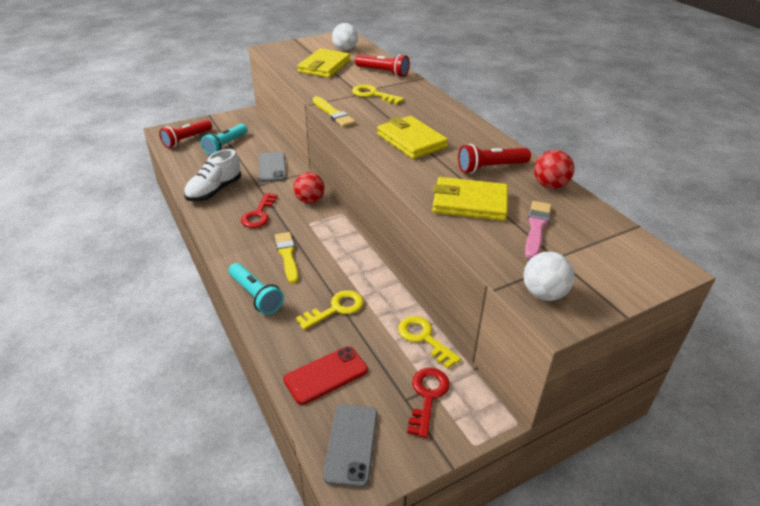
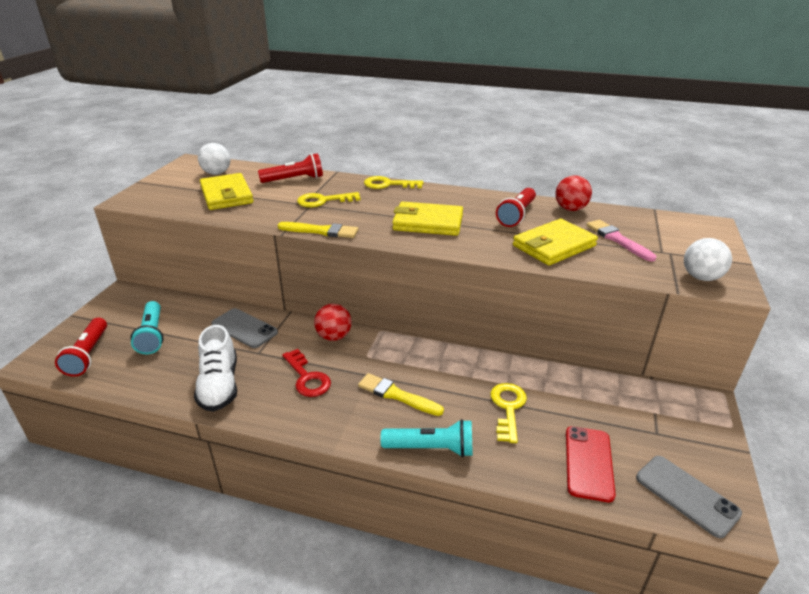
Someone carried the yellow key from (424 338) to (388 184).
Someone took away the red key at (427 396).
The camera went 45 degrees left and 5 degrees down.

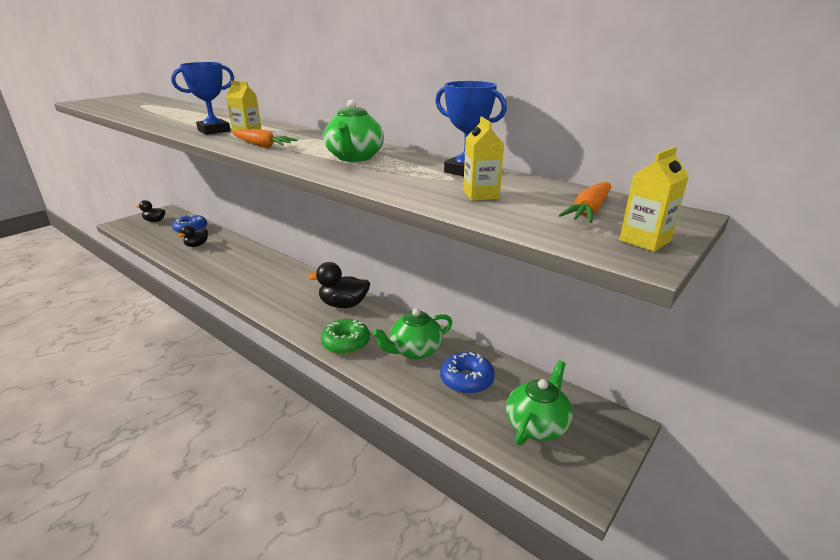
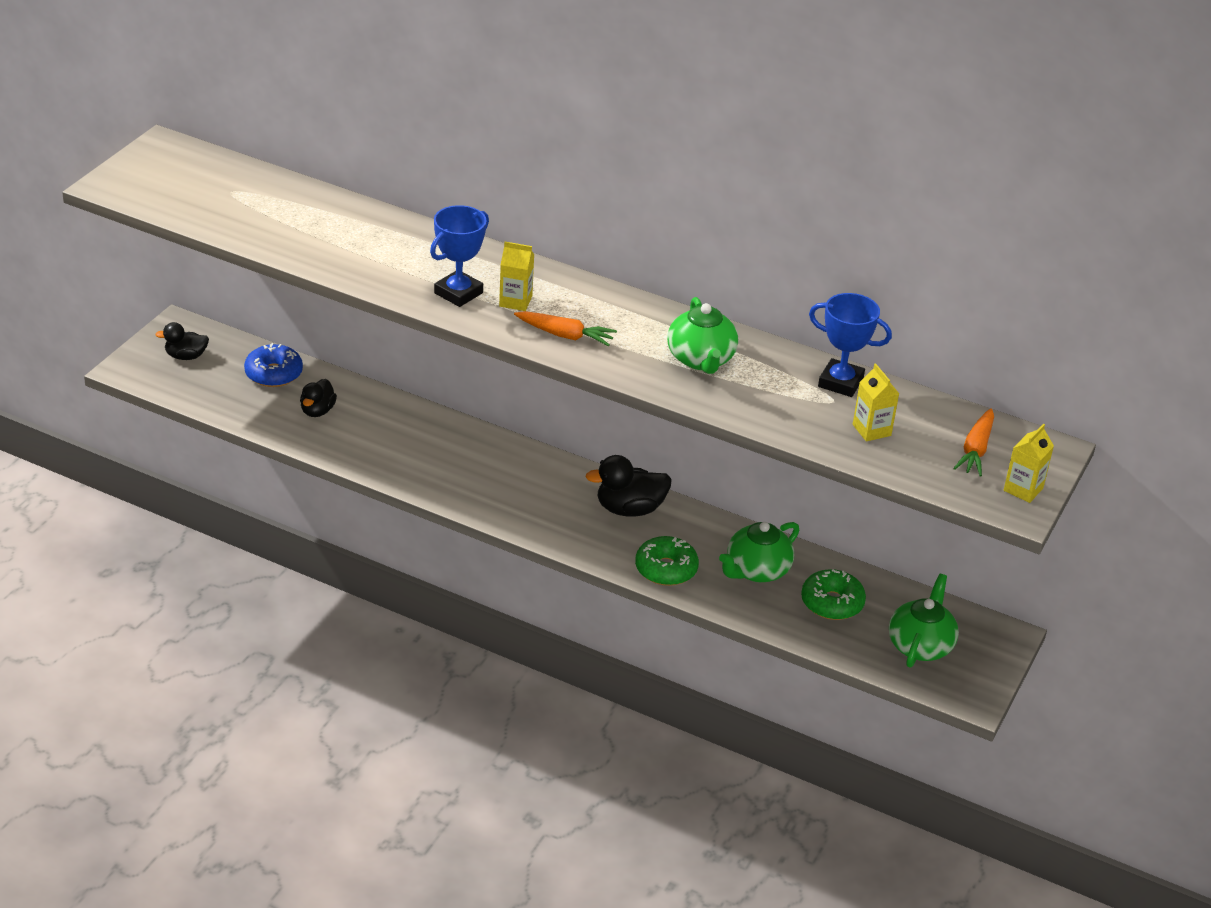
Someone repainted the blue donut at (466 380), which became the green donut at (832 603).
The camera went 15 degrees left and 10 degrees up.

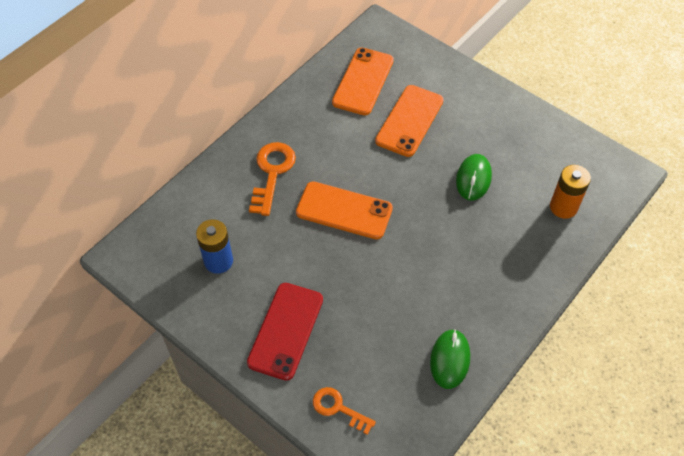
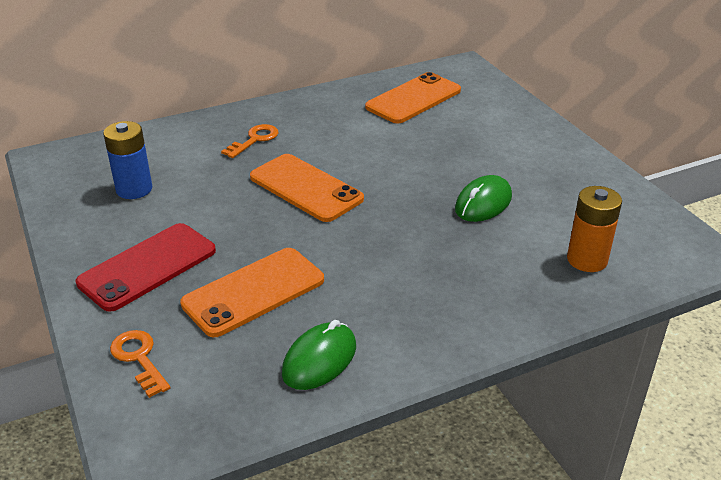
Someone carried the orange phone from (409 121) to (254 292).
Someone scaled the orange key at (272 173) by 0.64.
The camera went 25 degrees right and 20 degrees down.

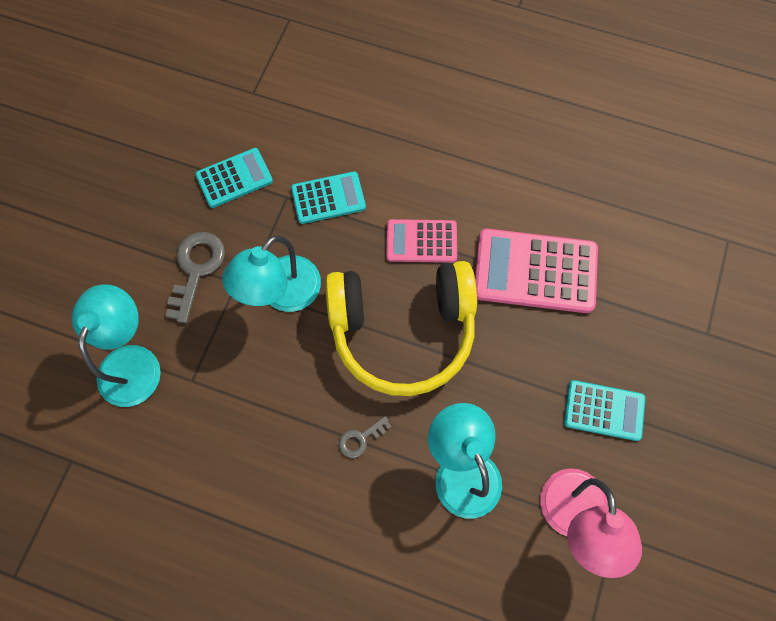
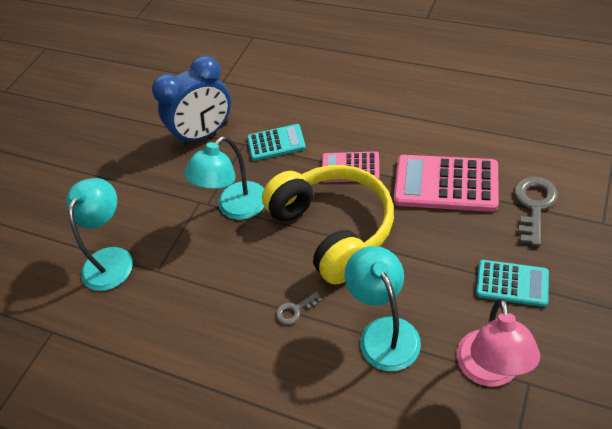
Someone swapped the turquoise calculator at (234 178) for the blue clock at (204 134).
Someone rotated the yellow headphones at (402 330) by 120 degrees counterclockwise.
Someone carried the grey key from (196 269) to (534 205).
The camera went 10 degrees right and 20 degrees down.

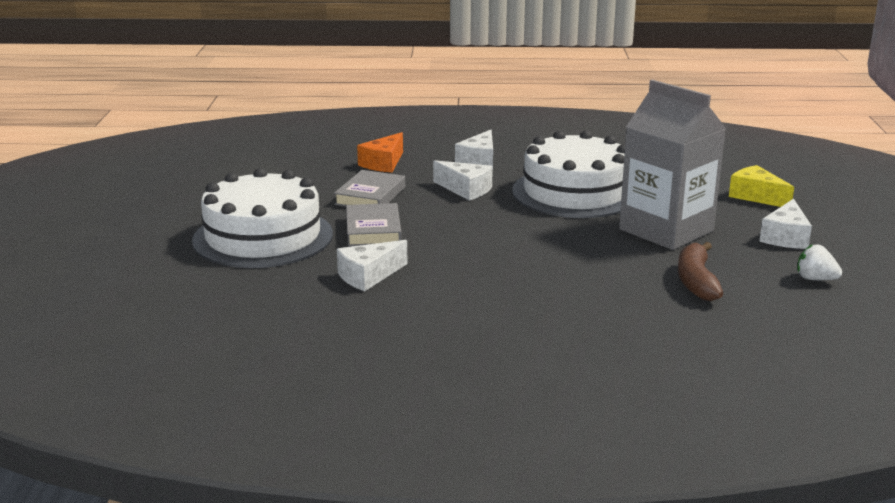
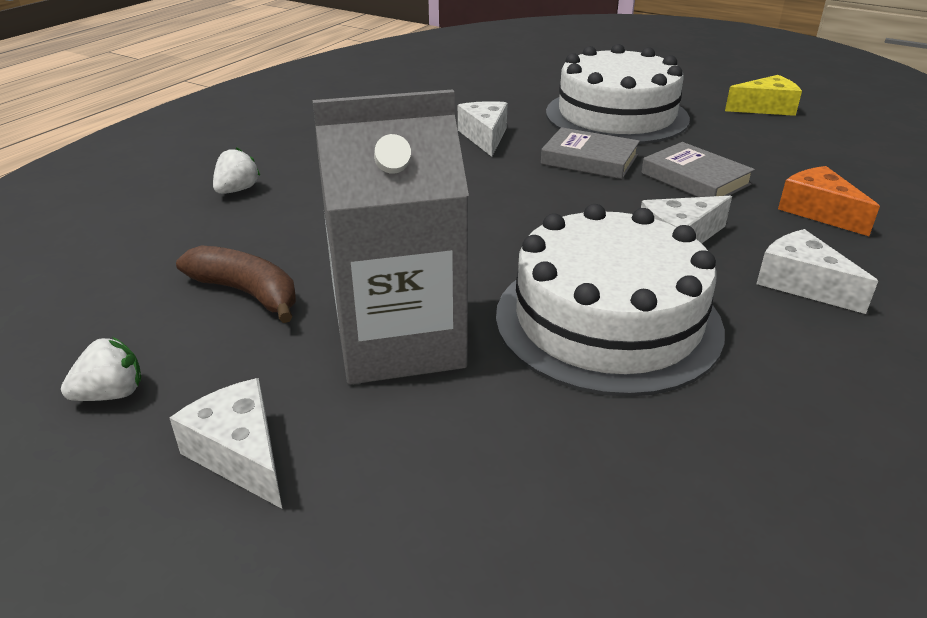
Someone put down the white strawberry at (237 190).
Someone carried the yellow cheese from (756 196) to (765 108).
The camera went 120 degrees right and 10 degrees up.

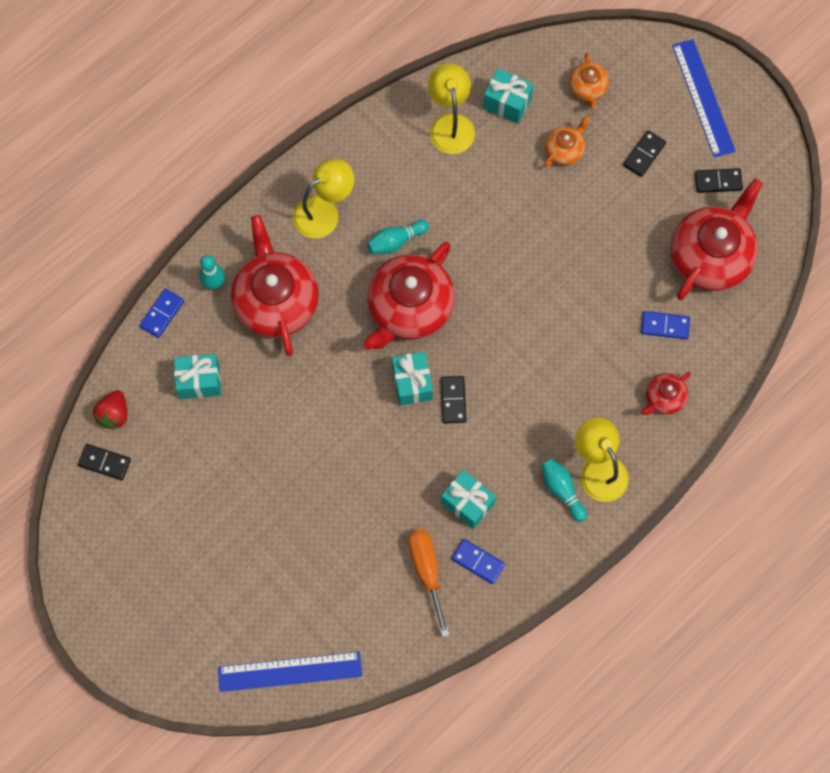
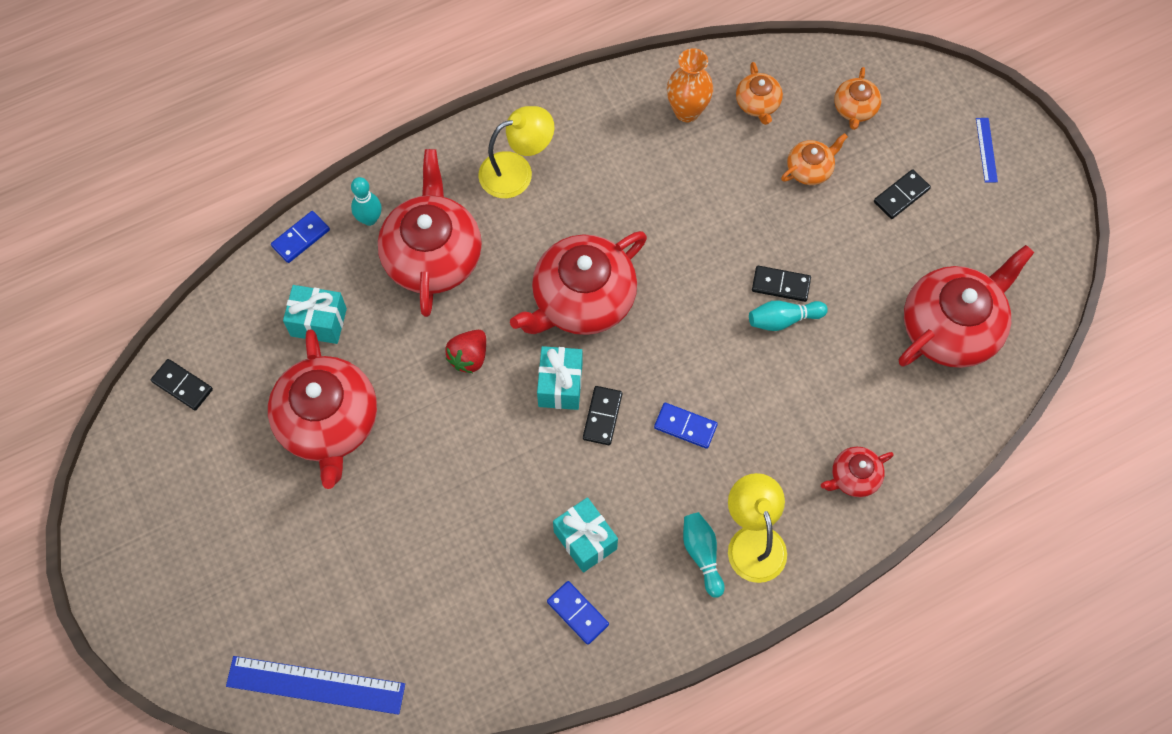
Someone put down the red teapot at (328 422).
Someone carried the red strawberry from (114 414) to (469 357).
Someone carried the blue domino from (665 326) to (685 426).
Someone swapped the yellow lamp at (450 124) for the orange vase at (687 111).
Someone swapped the turquoise gift at (507 103) for the orange teapot at (758 103).
Someone carried the turquoise bowling pin from (396 241) to (783 319).
Someone carried the black domino from (718 181) to (780 285).
Someone scaled the blue ruler at (703 98) by 0.48.
Someone took away the orange screwdriver at (427 571).
The camera went 15 degrees right and 5 degrees down.

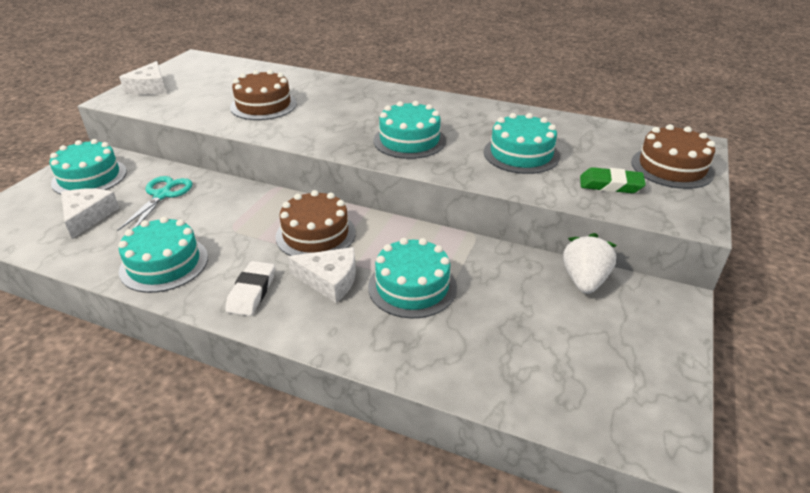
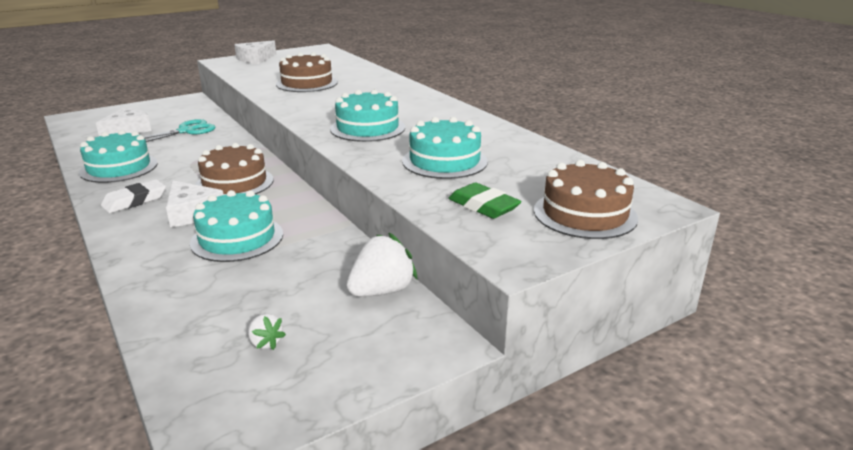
Someone put down the white strawberry at (265 343).
Someone took away the turquoise cake at (89 177).
The camera went 35 degrees right and 10 degrees down.

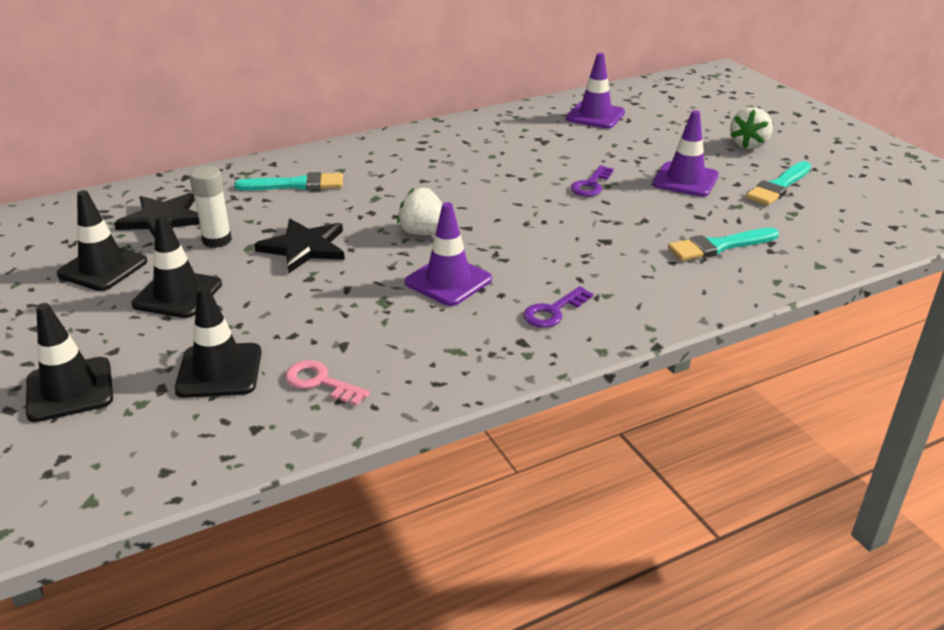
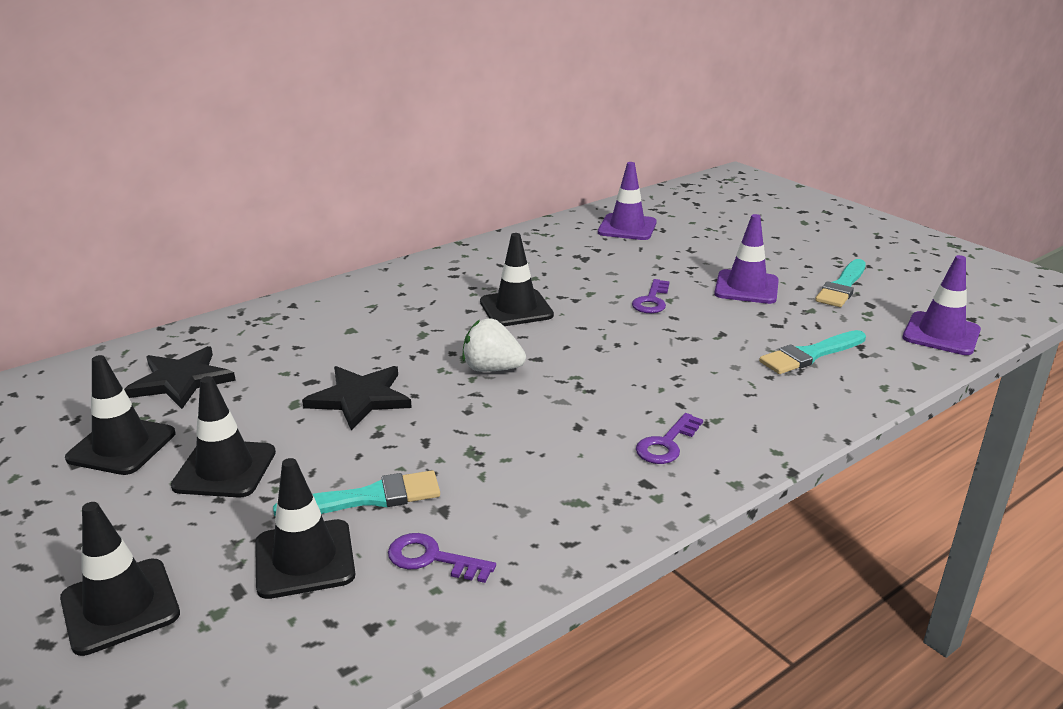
Someone carried the turquoise brush from (296 185) to (368 498).
Someone repainted the pink key at (320 382), which became the purple key at (432 559).
Someone put down the black traffic cone at (516 309).
Someone carried the purple traffic cone from (448 281) to (941 334).
Someone took away the white glue stick at (217 240).
Someone took away the white strawberry at (749 144).
The camera went 10 degrees left and 5 degrees down.

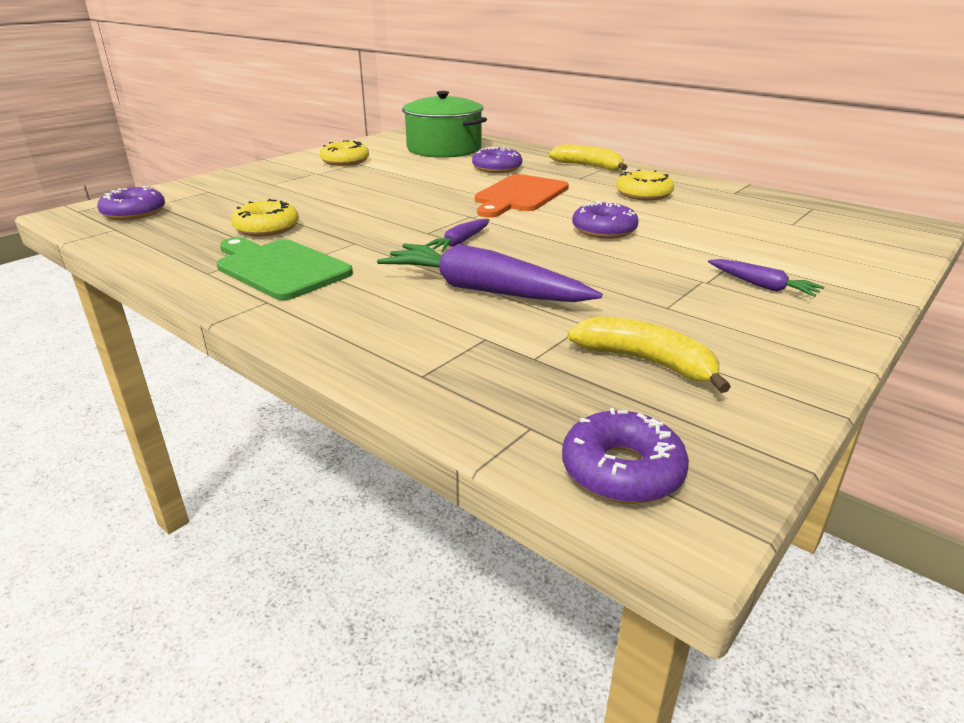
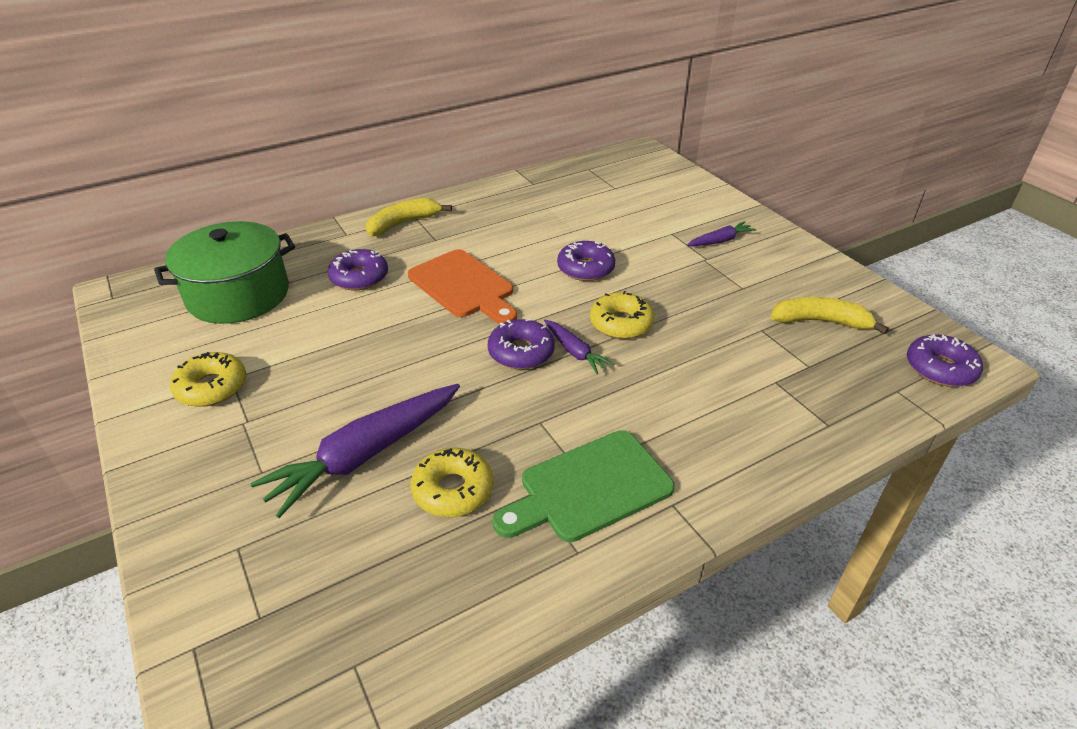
Someone carried the purple carrot from (483 290) to (365 455).
Someone carried the purple donut from (134 213) to (521 352).
Someone carried the yellow donut from (643 194) to (621 323).
Someone rotated the yellow banana at (646 362) by 45 degrees clockwise.
The camera went 70 degrees left and 10 degrees up.

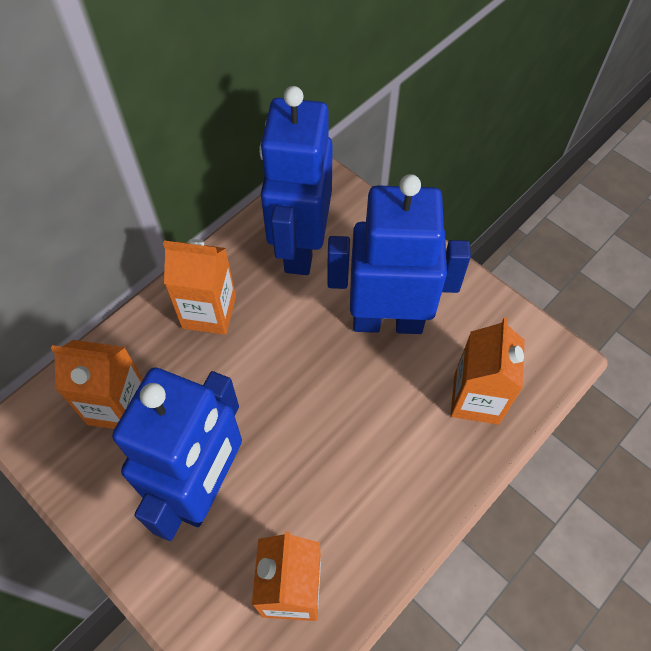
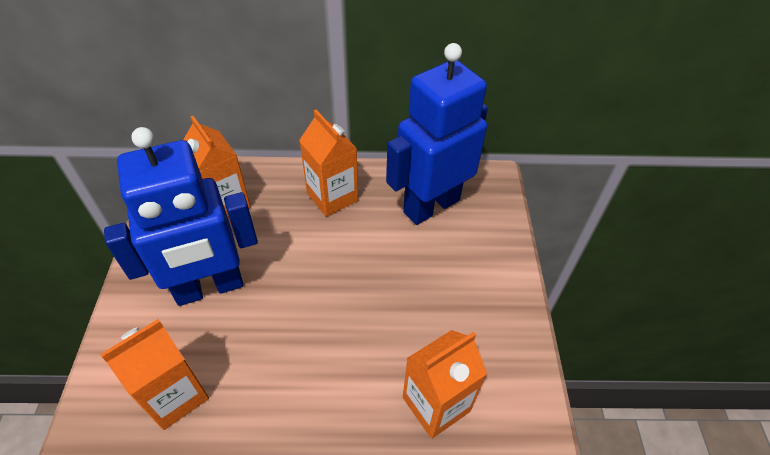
Someone took away the blue robot at (387 321).
The camera went 45 degrees right and 10 degrees down.

